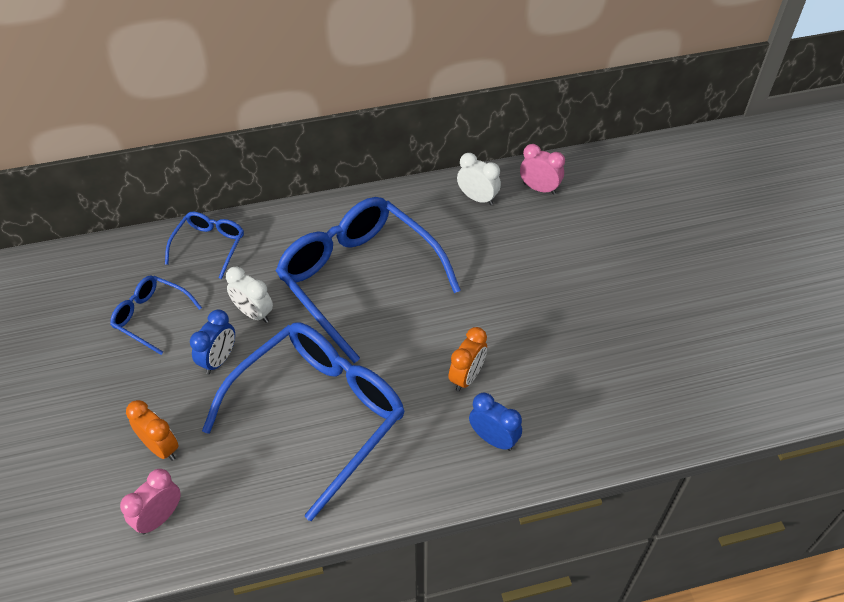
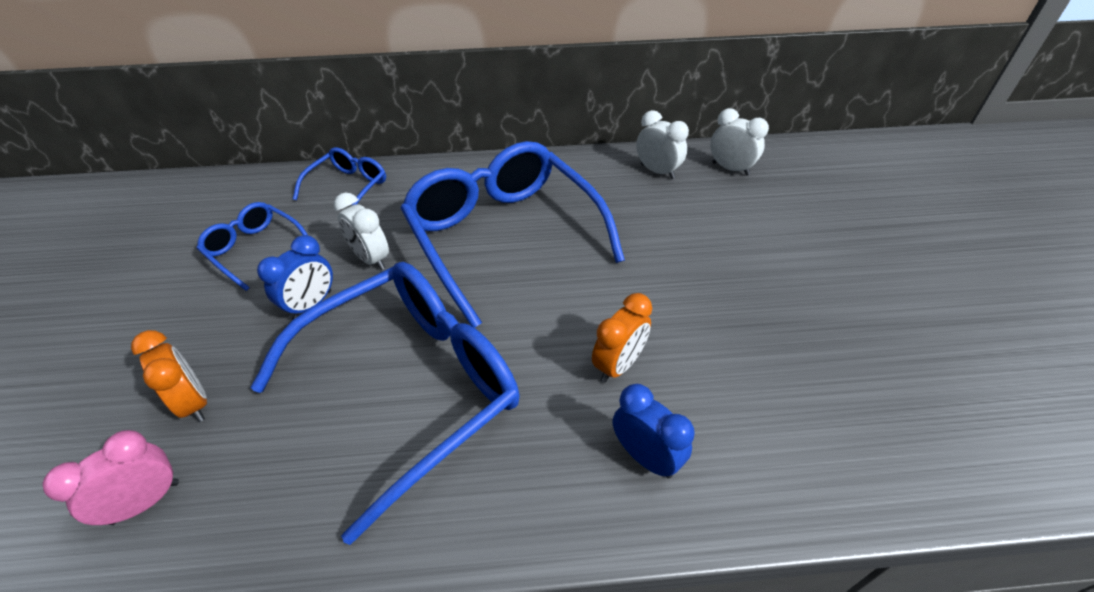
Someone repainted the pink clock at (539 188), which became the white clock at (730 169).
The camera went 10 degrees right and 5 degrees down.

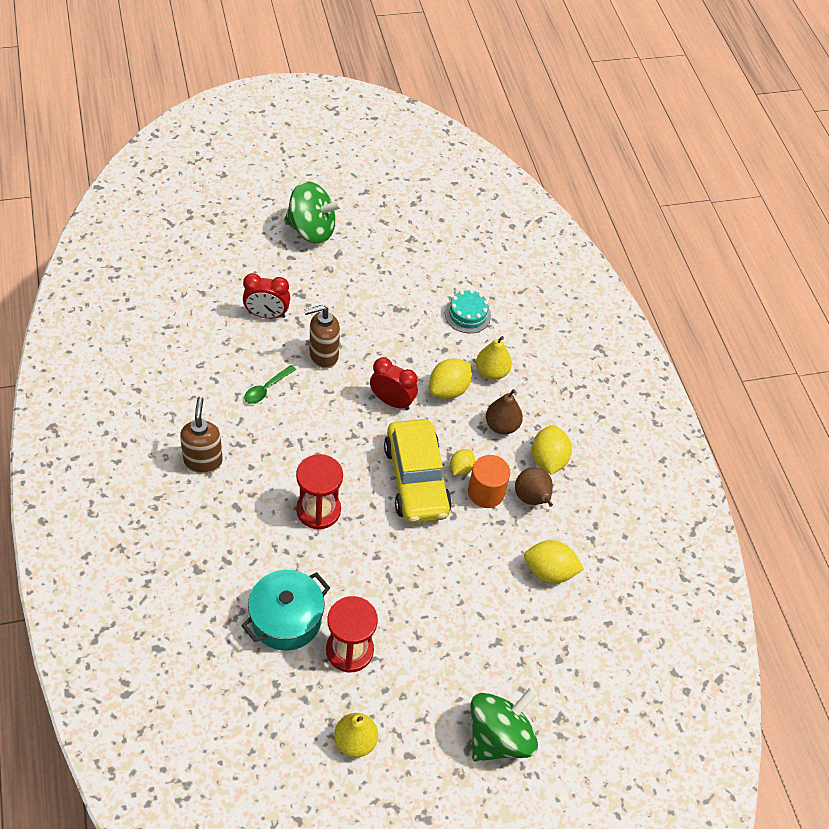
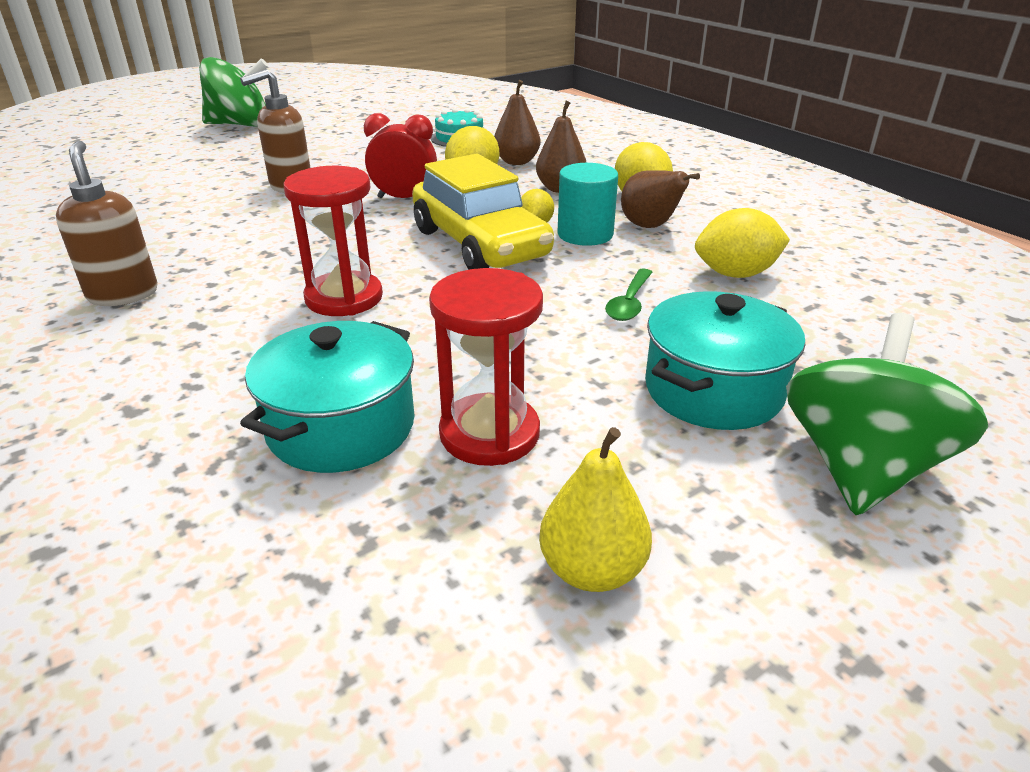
Someone repainted the yellow pear at (491 372), which became the brown pear at (516 162).
Someone repainted the orange cylinder at (486 492), which became the turquoise cylinder at (585 234).
Someone carried the green spoon from (266 388) to (629 302).
Someone put down the turquoise pot at (713 390).
Someone took away the red clock at (267 315).
The camera went 15 degrees left and 20 degrees down.

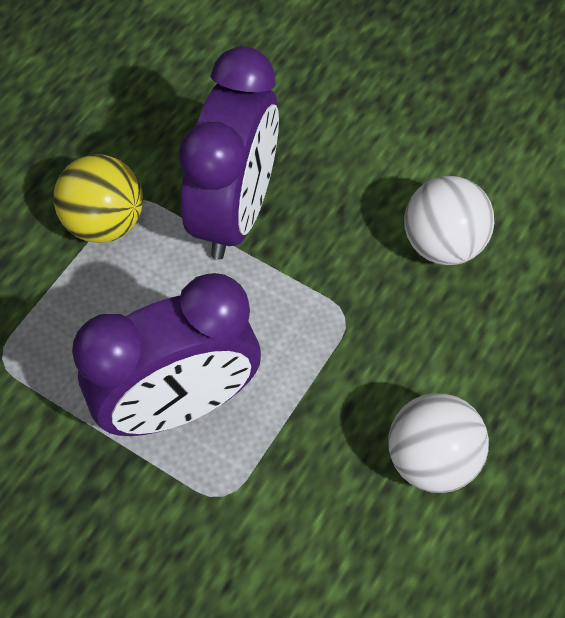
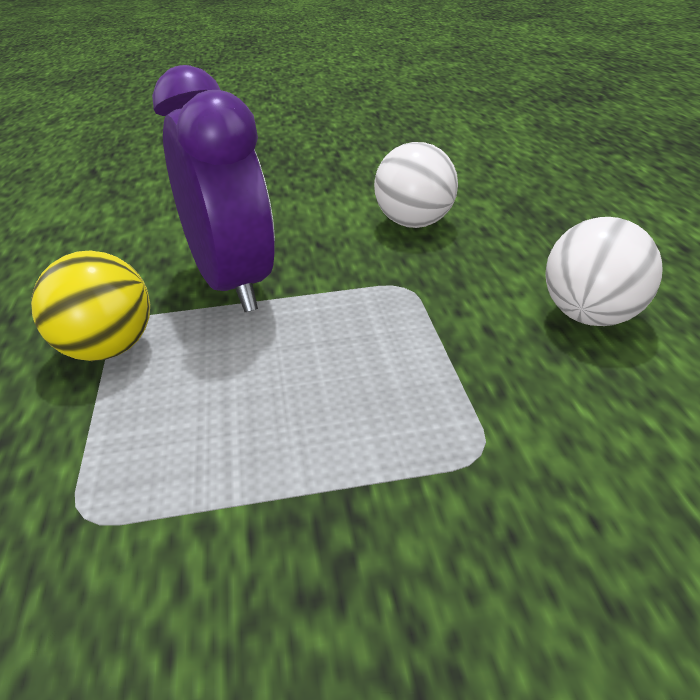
Someone took away the purple clock at (179 405).
The camera went 40 degrees left and 25 degrees down.

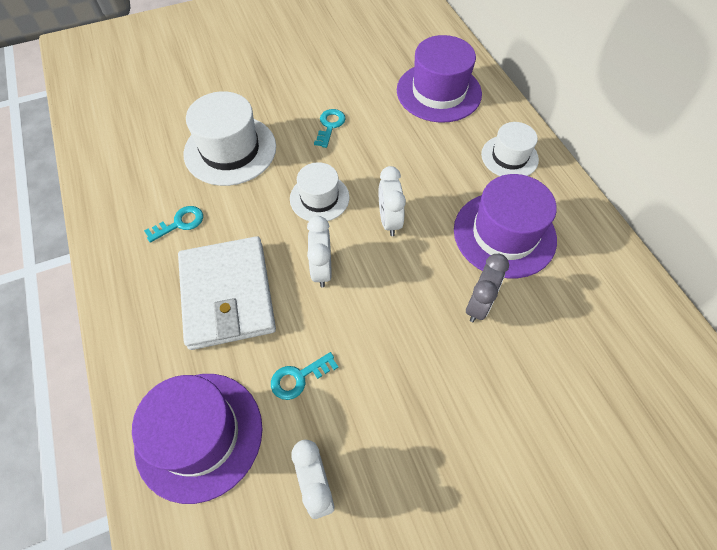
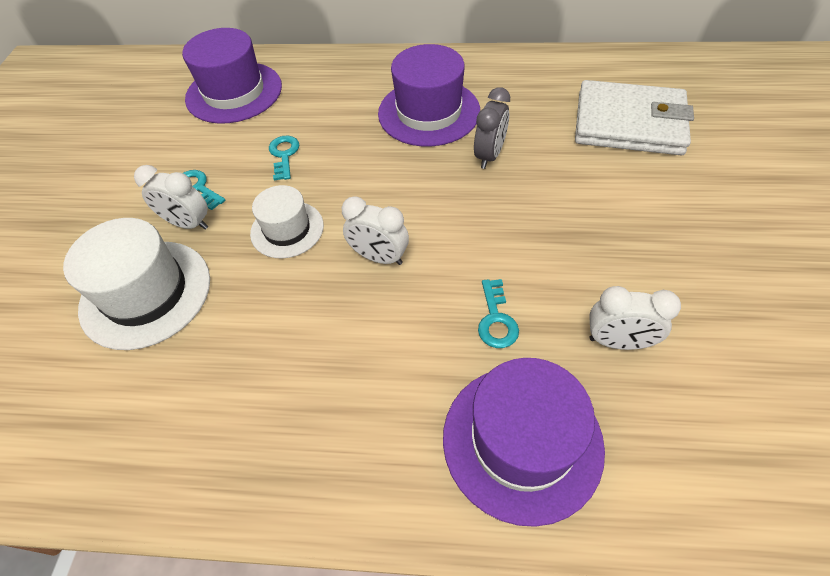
Someone carried the white clock from (389 220) to (188 224).
Someone carried the turquoise key from (180 223) to (284 155).
Someone rotated the grey clock at (478 305) by 60 degrees clockwise.
Someone carried the white wallet from (227 295) to (629 123).
Someone took away the white hat at (509 157).
The camera went 60 degrees left and 5 degrees down.

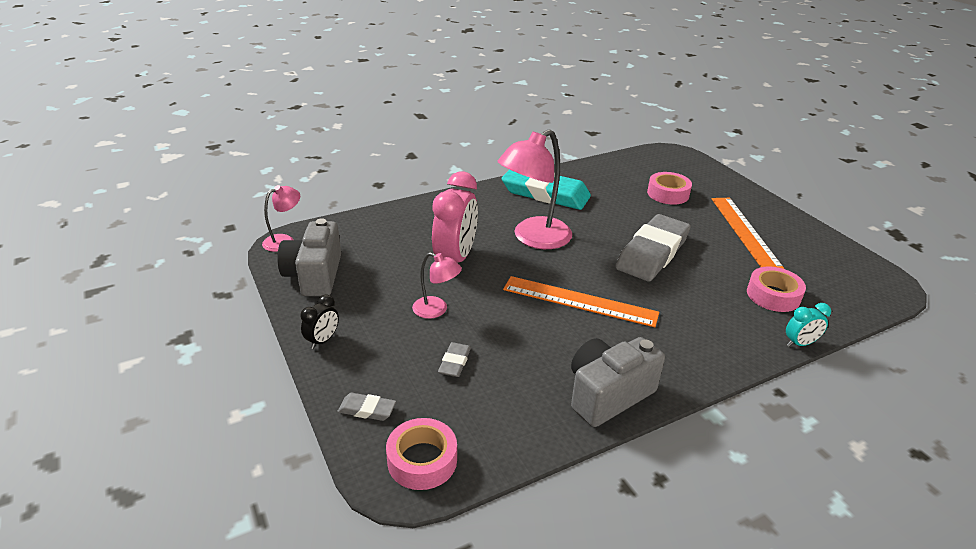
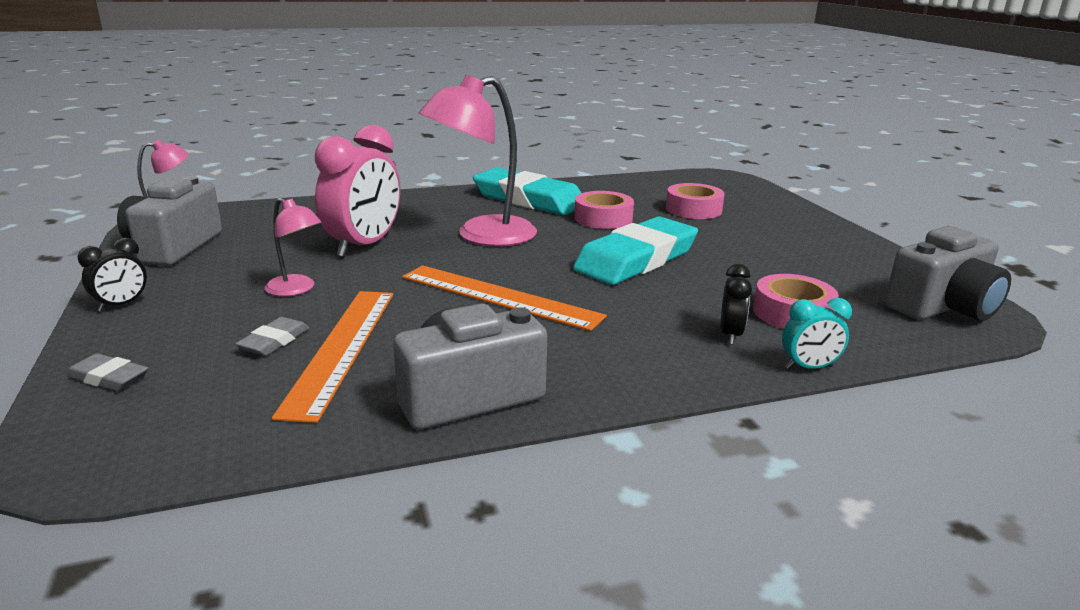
Someone carried the orange ruler from (744 231) to (342 348).
Someone repainted the grey eraser at (652 253), which became the turquoise eraser at (636 259).
Someone carried the pink tape from (422 460) to (603 218).
Someone put down the black clock at (730 335).
Someone put down the grey camera at (943 307).
The camera went 10 degrees right and 10 degrees down.

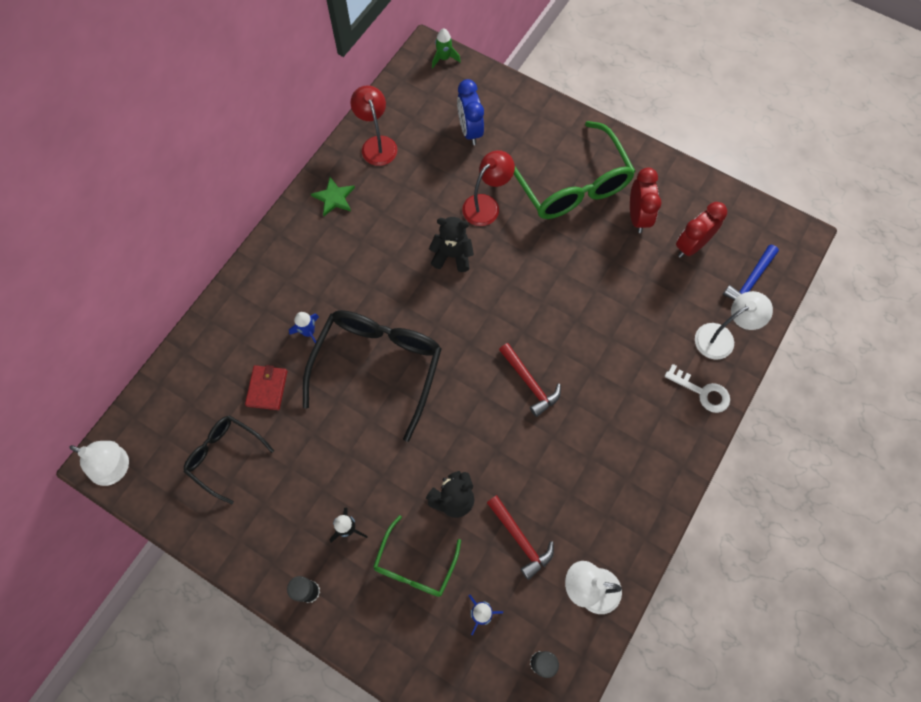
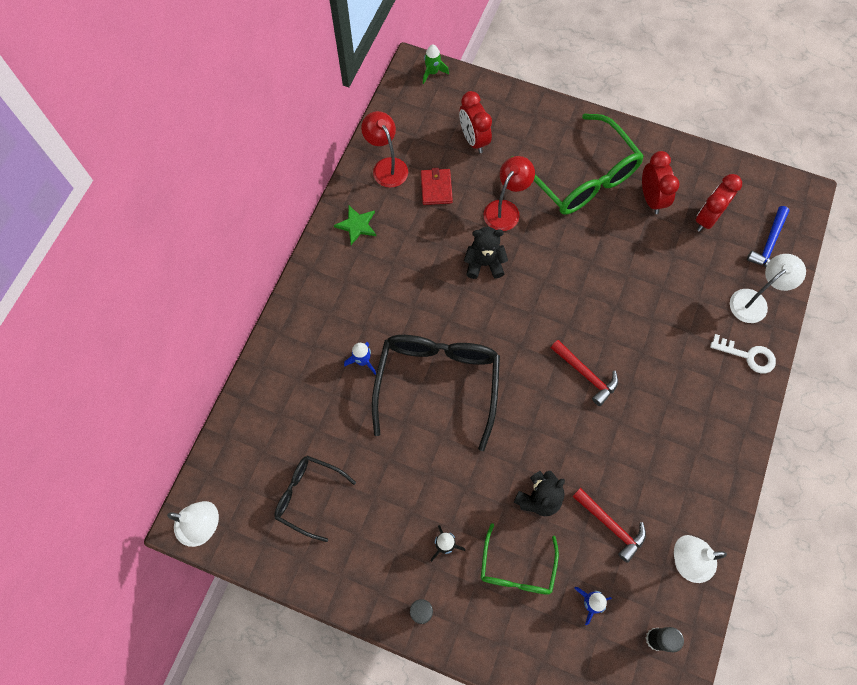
Someone carried the red wallet from (267 388) to (436 188).
Someone repainted the blue clock at (470 131), which became the red clock at (473 140).
The camera went 10 degrees left and 0 degrees up.

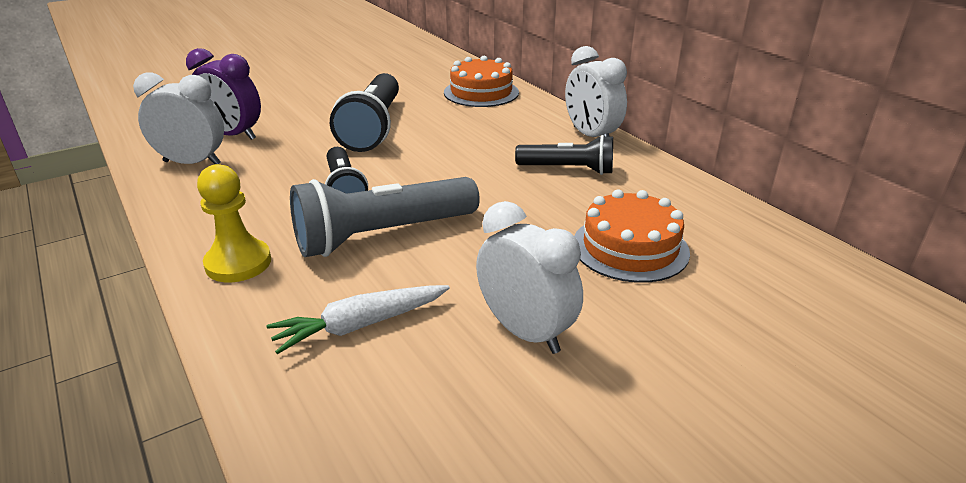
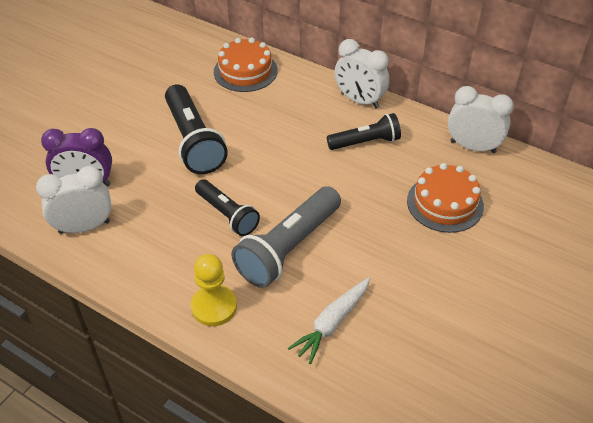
Someone carried the white clock from (525 332) to (473 147).
The camera went 25 degrees left and 15 degrees up.

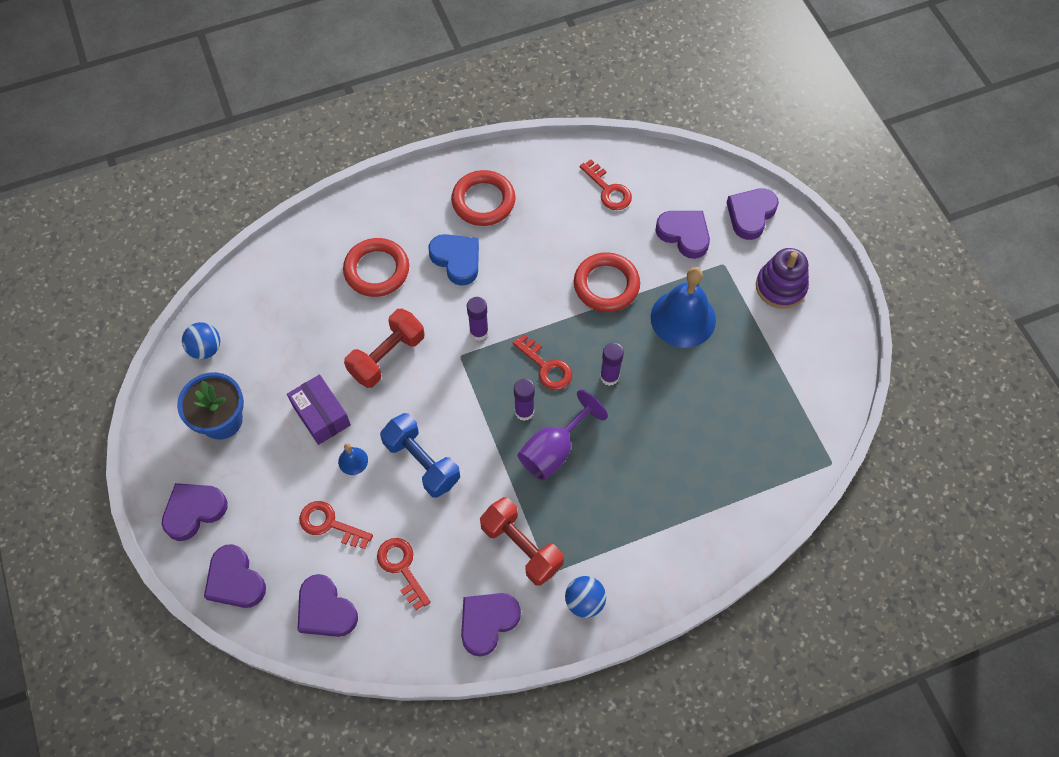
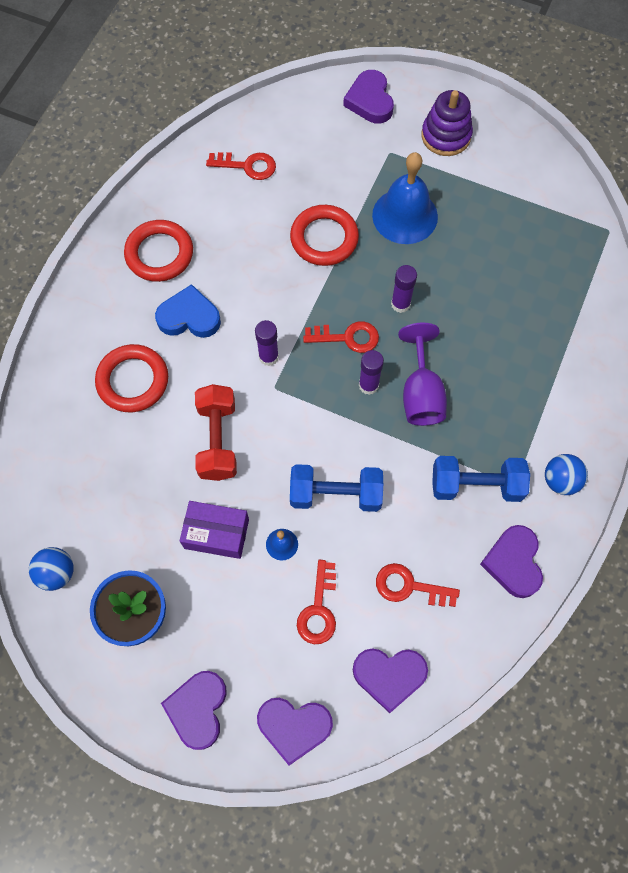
Someone rotated the red key at (329 524) by 60 degrees counterclockwise.
Someone repainted the red dumbbell at (521 547), which became the blue dumbbell at (476 485).
Someone took away the purple heart at (684 234).
The camera went 45 degrees left and 5 degrees up.

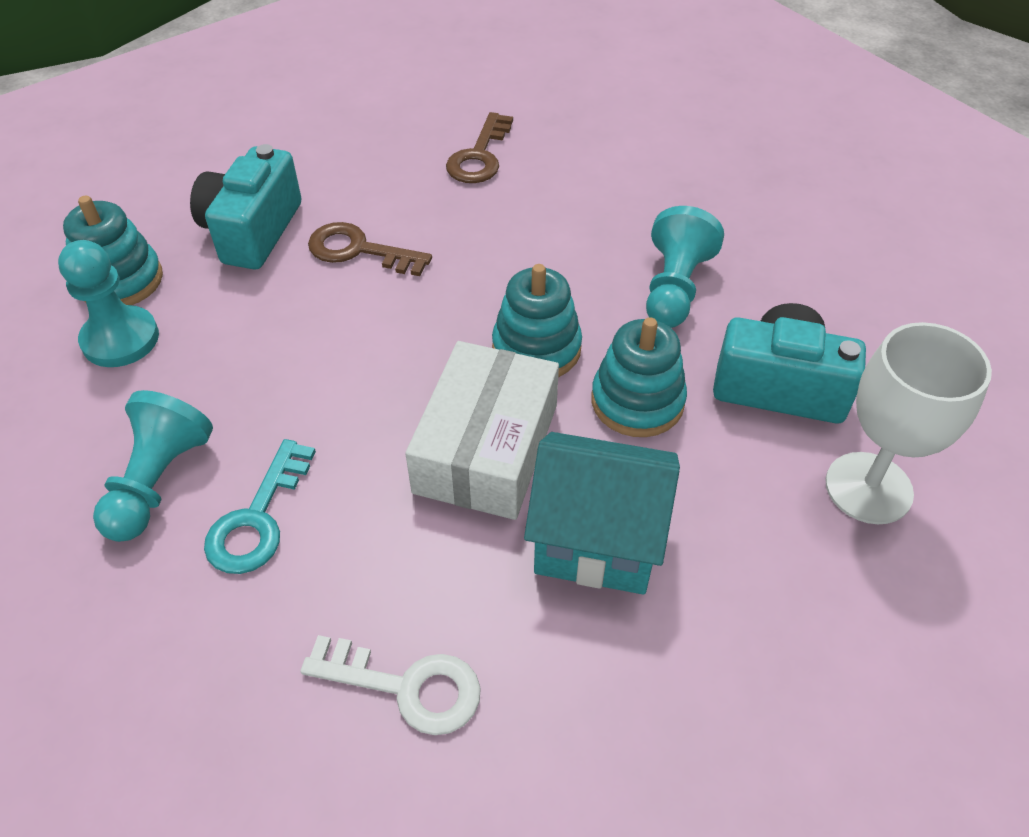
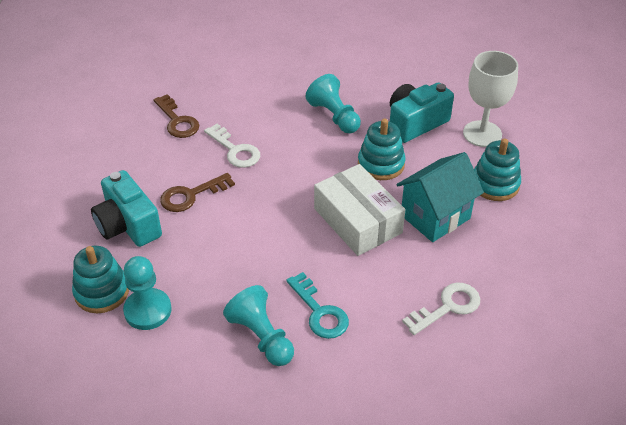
Someone put down the white key at (235 150).
Someone carried the turquoise stacking toy from (536 348) to (495 184).
The camera went 50 degrees left and 5 degrees down.

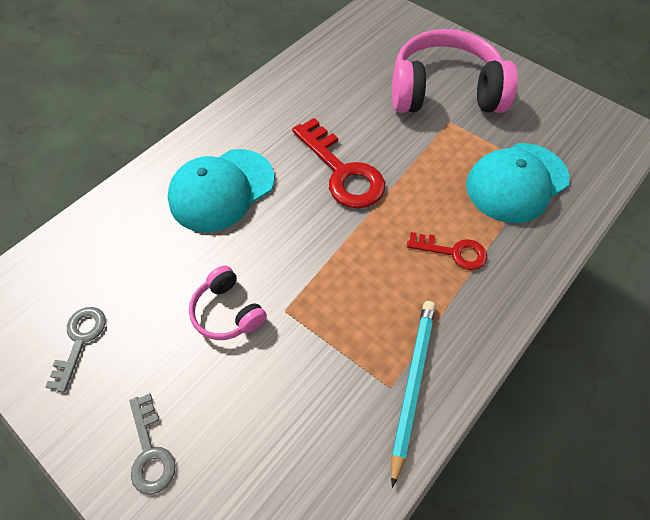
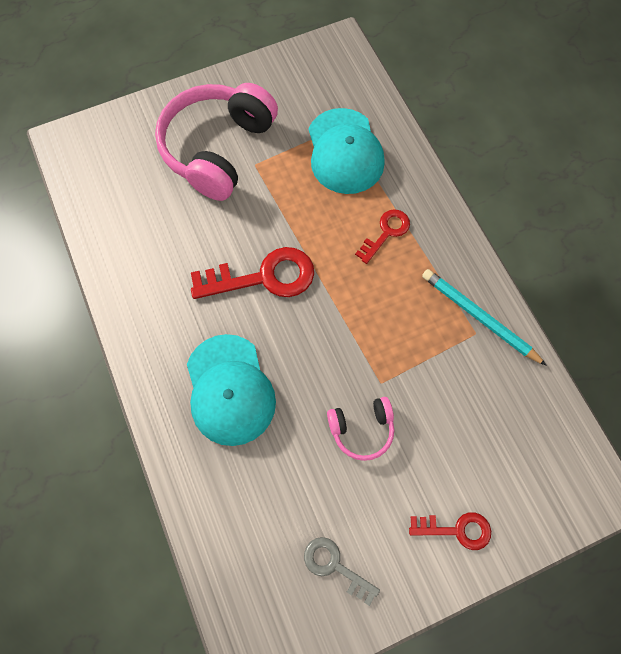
Someone repainted the grey key at (150 451), which became the red key at (456 529).
The camera went 65 degrees left and 10 degrees up.

